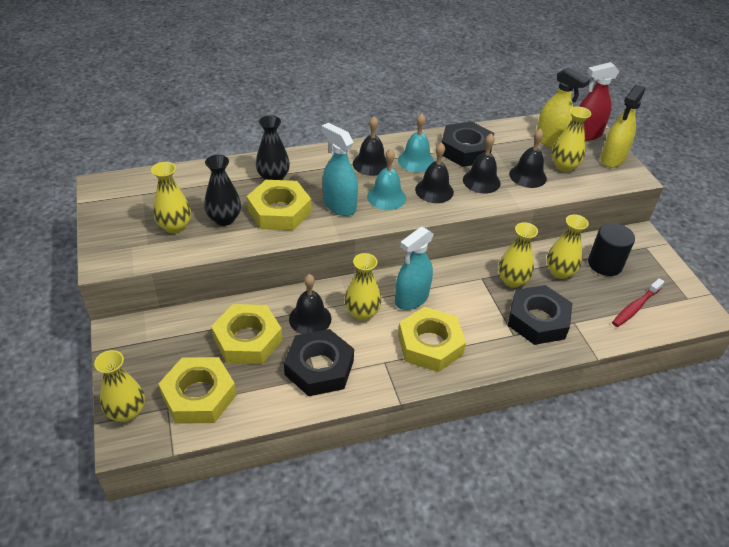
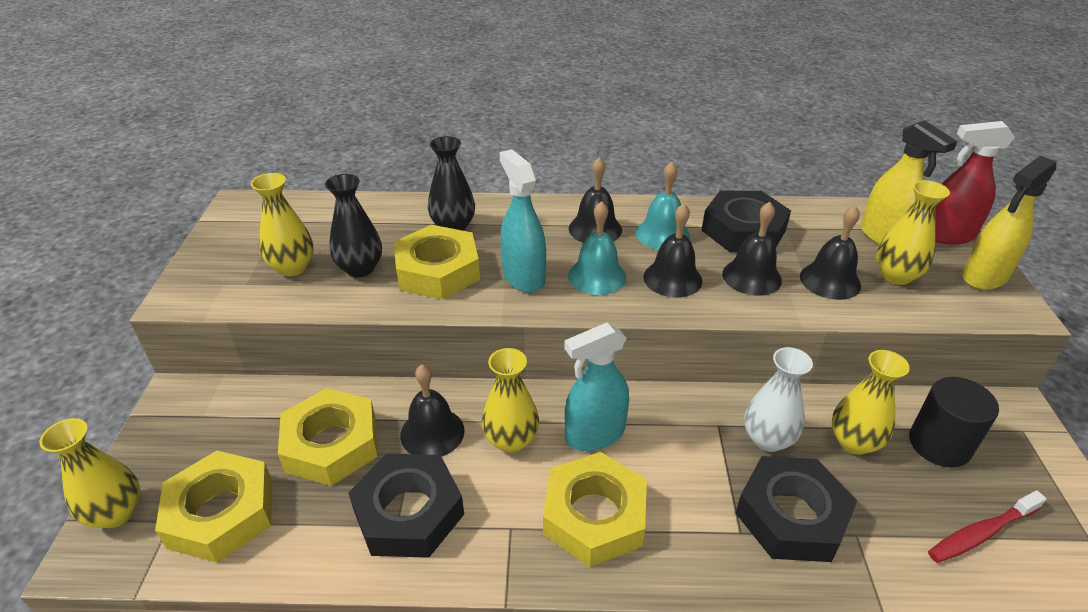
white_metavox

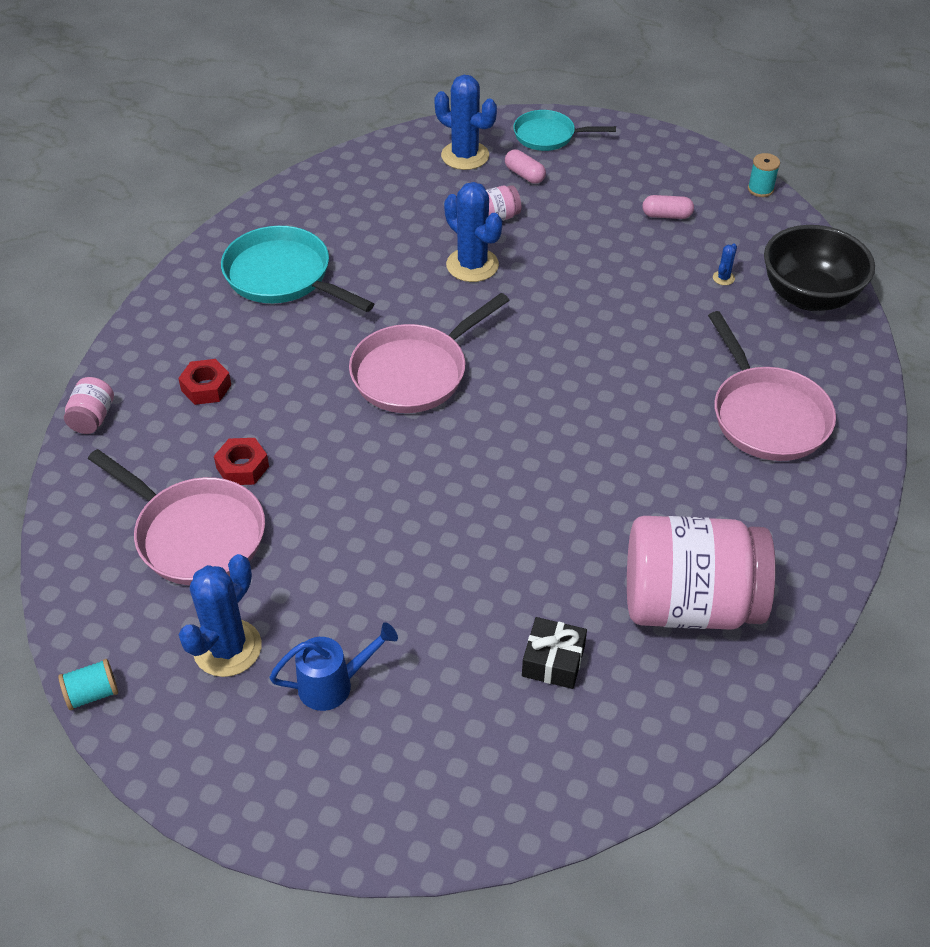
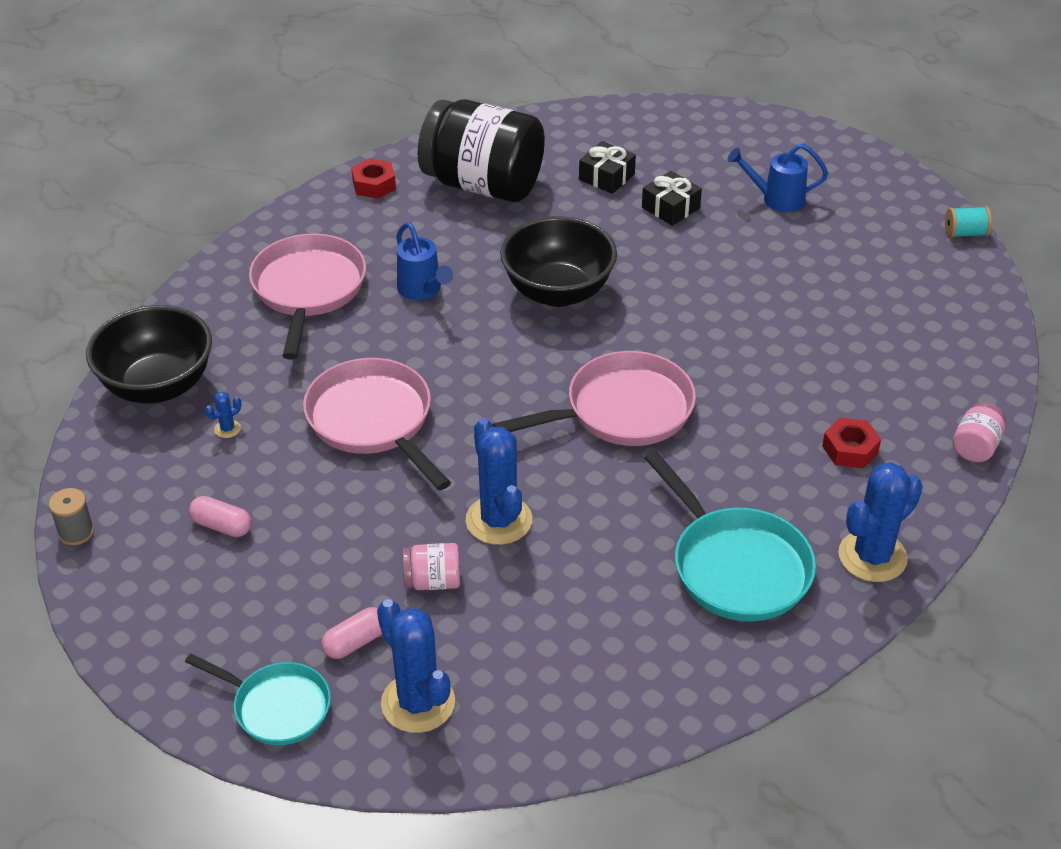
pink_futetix (2nd from left)
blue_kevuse (4th from left)
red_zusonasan (1st from left)
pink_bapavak (2nd from left)
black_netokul
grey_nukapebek
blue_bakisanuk (1st from left)
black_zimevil (2nd from left)
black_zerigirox (2nd from left)

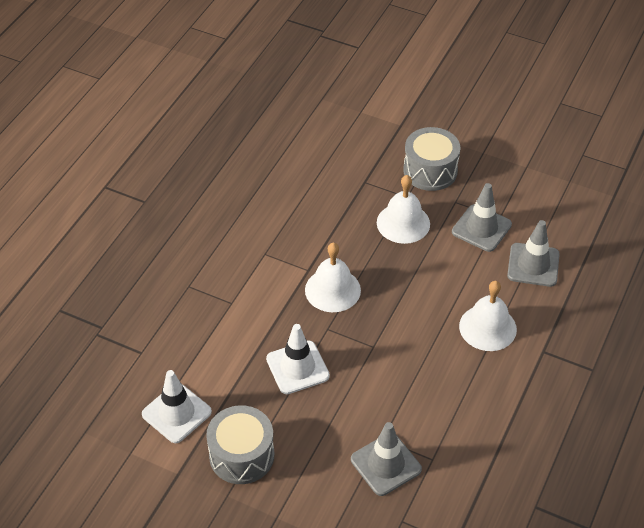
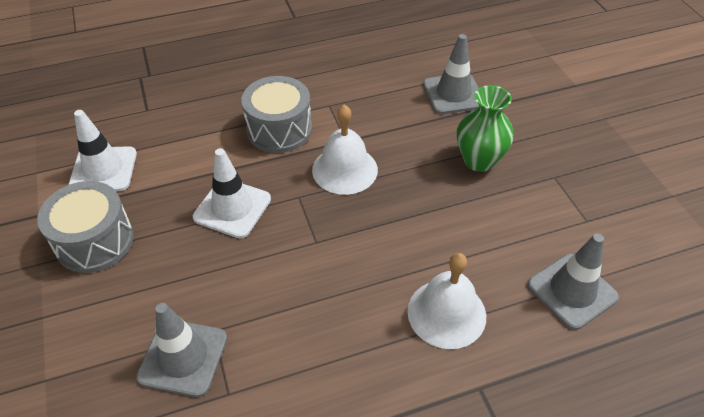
green_metavox
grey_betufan (2nd from left)
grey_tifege (2nd from left)

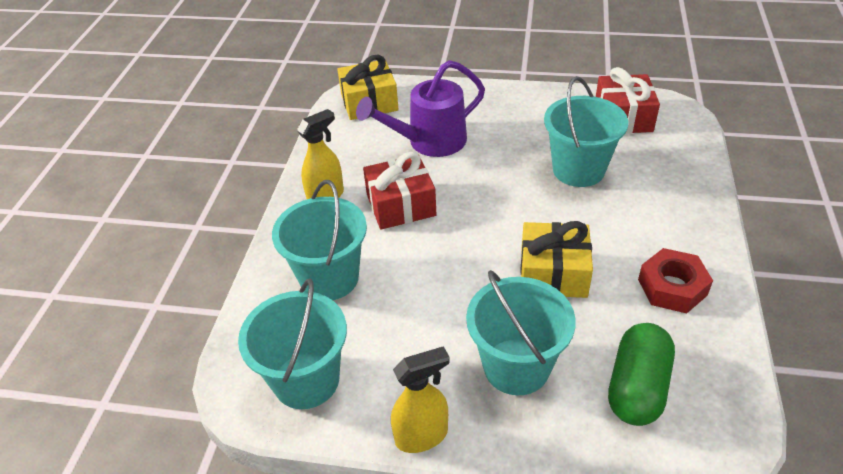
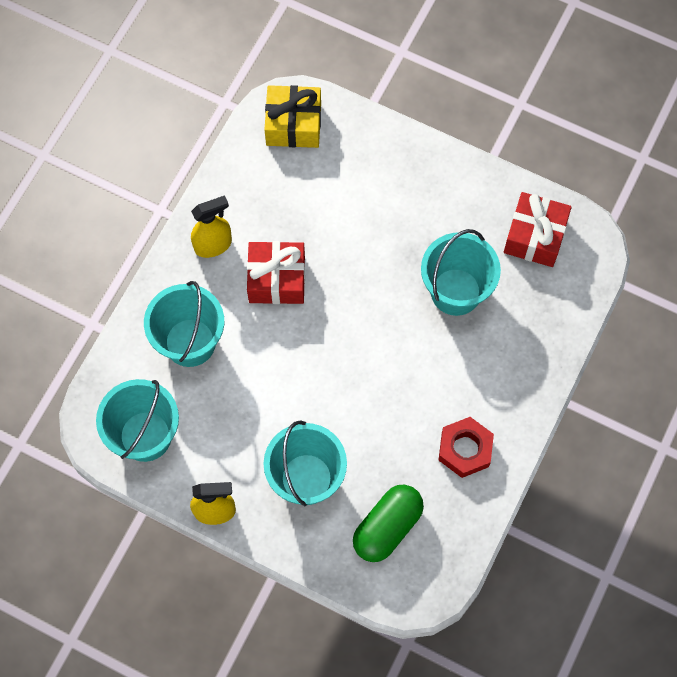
purple_bakisanuk
yellow_zerigirox (2nd from left in the first image)

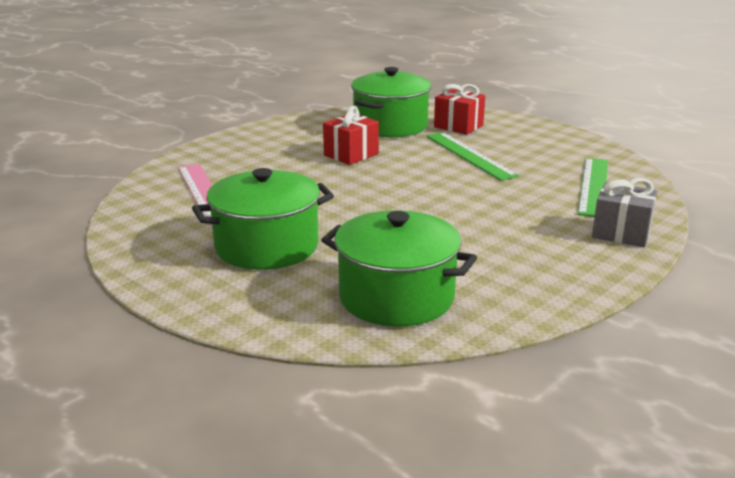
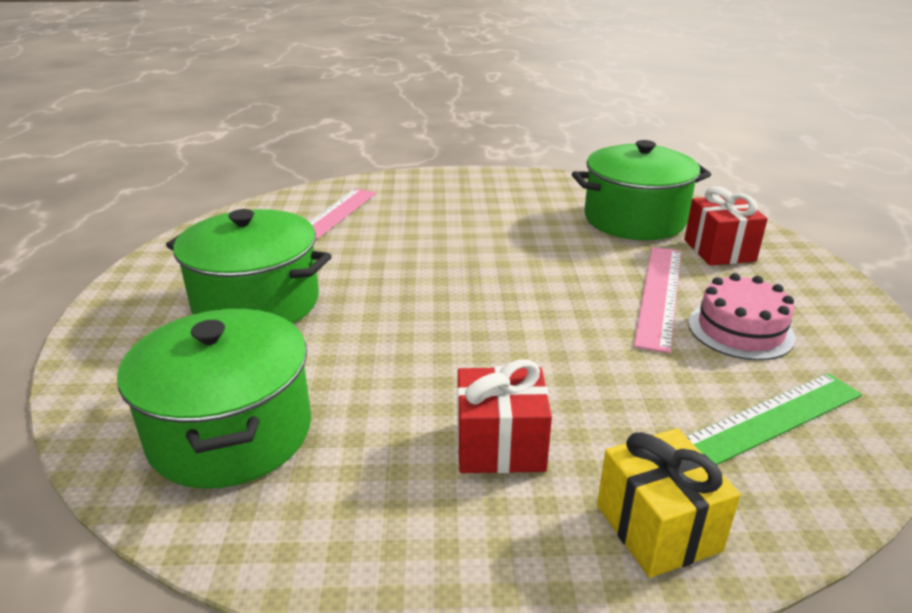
red_zerigirox (1st from left)
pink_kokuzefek (2nd from left)
yellow_zerigirox
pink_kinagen

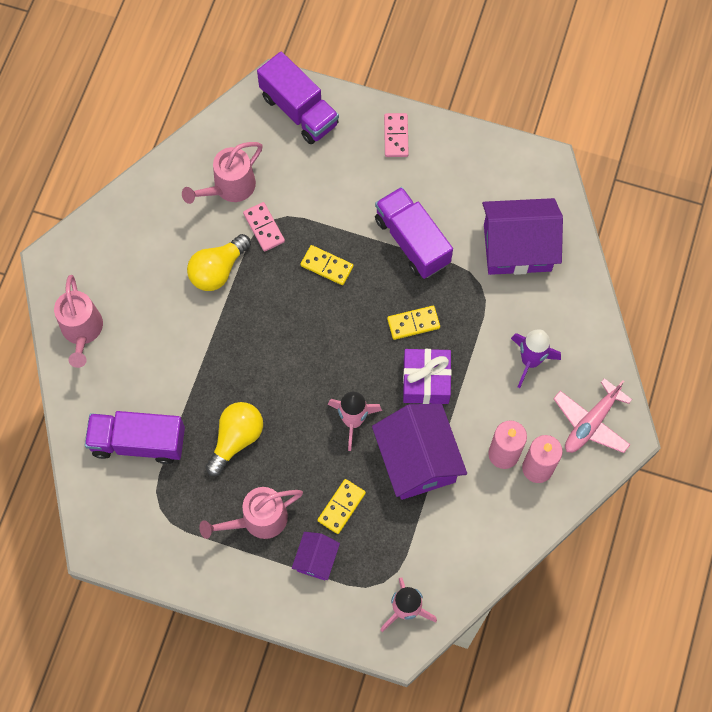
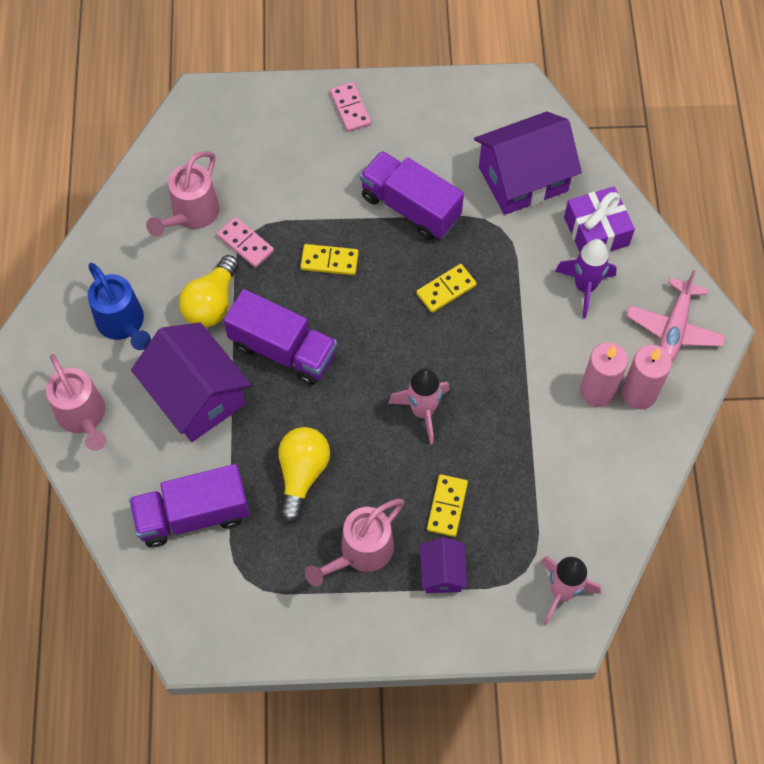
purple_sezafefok (2nd from left)
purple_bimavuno (1st from left)
purple_zerigirox
blue_bakisanuk

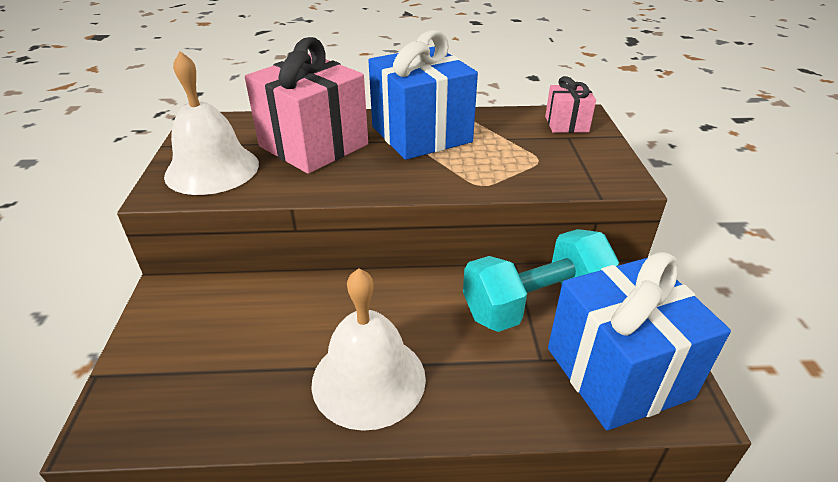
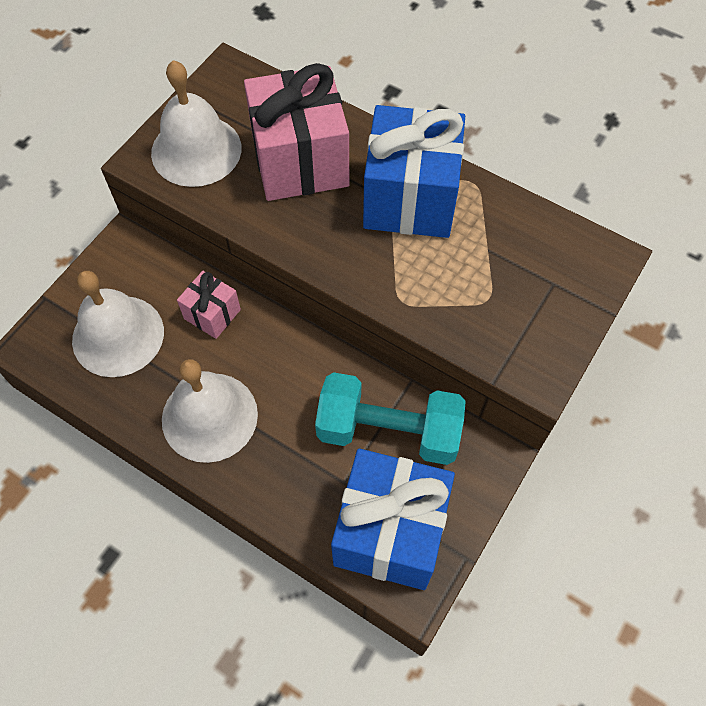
pink_zerigirox (1st from left)
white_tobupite (1st from left)

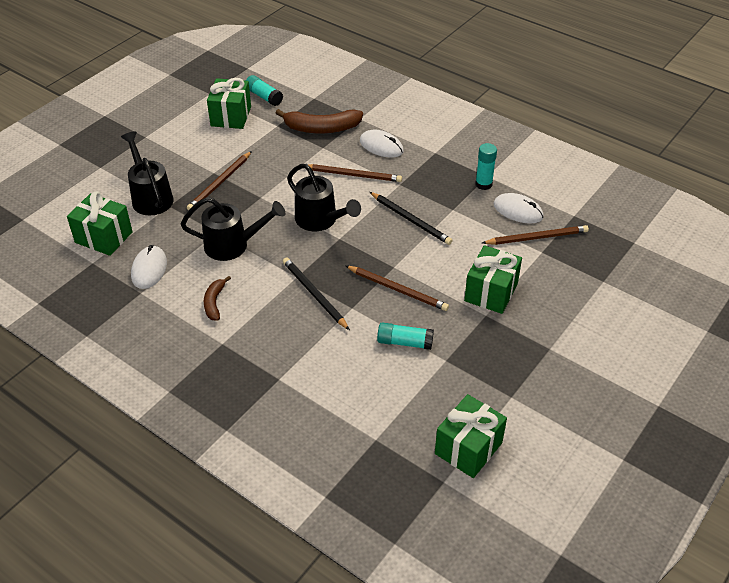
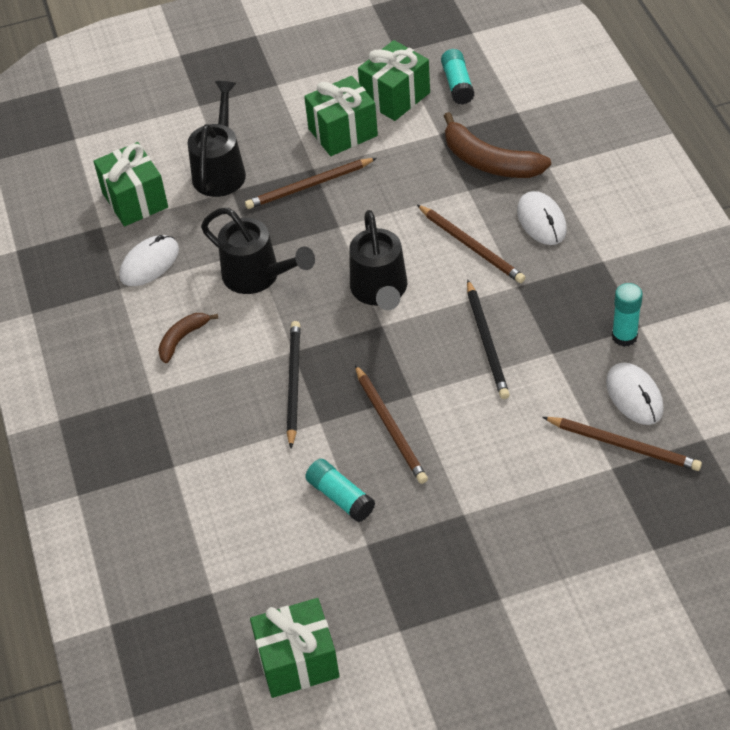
green_zerigirox (3rd from left)

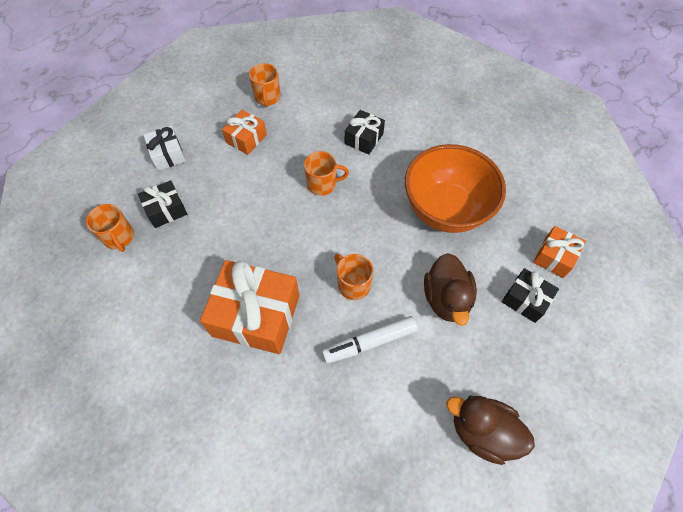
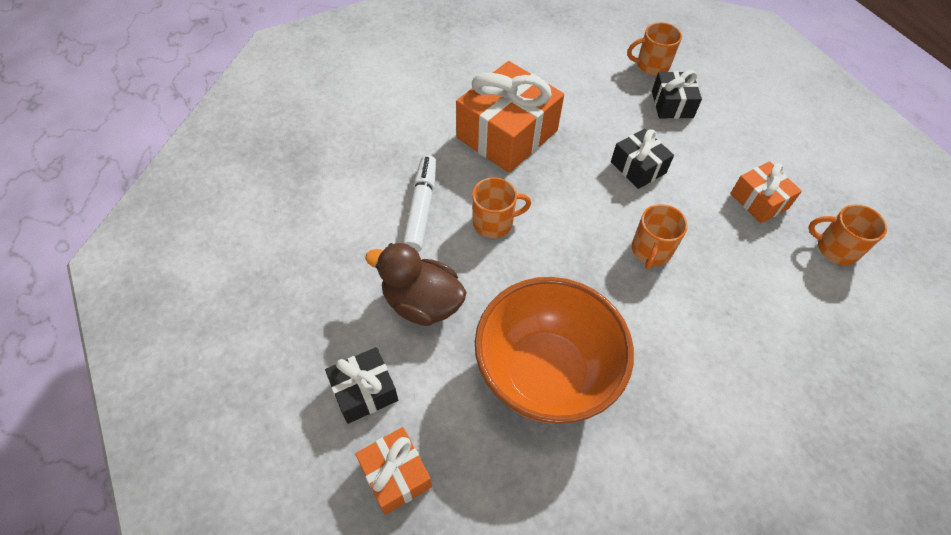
white_zerigirox
black_zerigirox (2nd from left)
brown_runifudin (2nd from left in the first image)

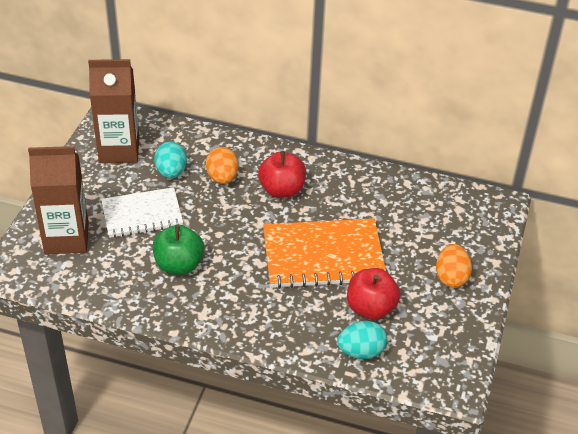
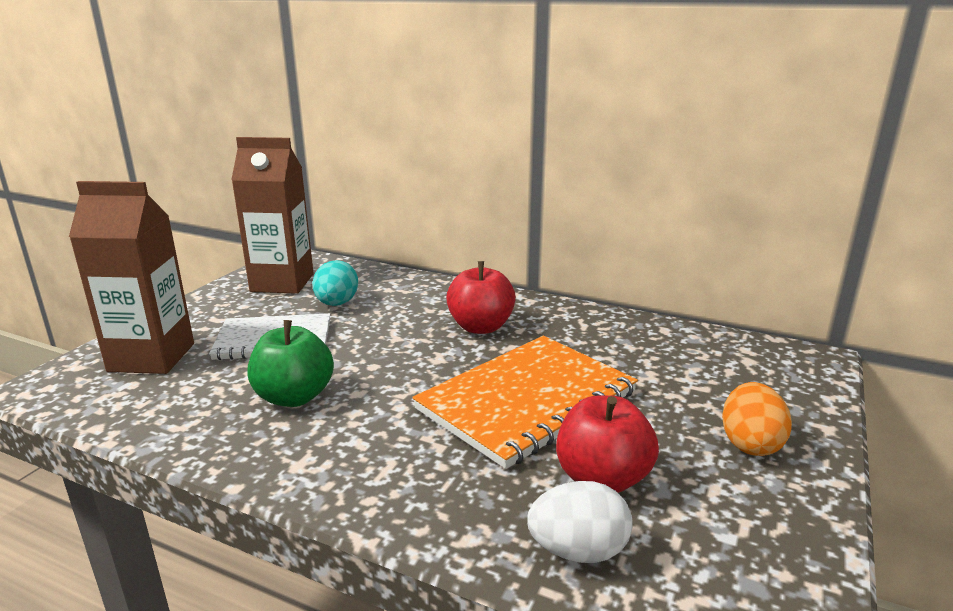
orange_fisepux (1st from left in the first image)
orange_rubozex
white_fisepux

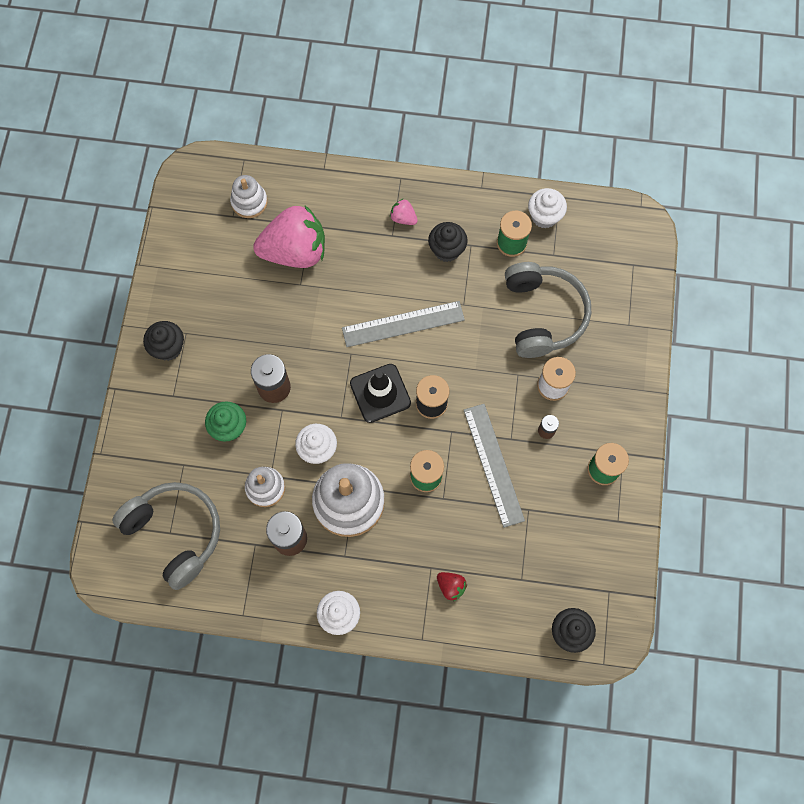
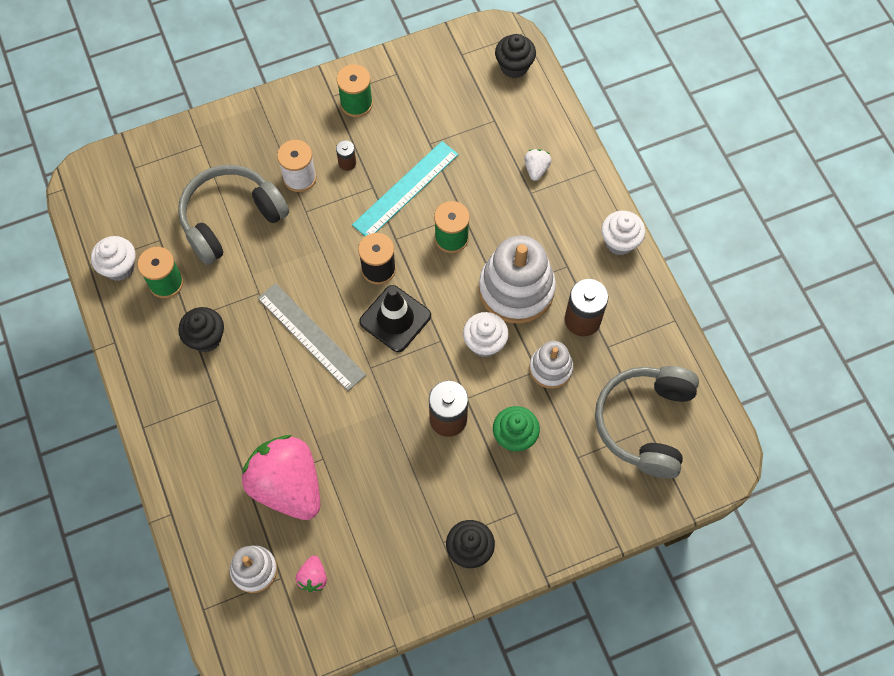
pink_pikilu (2nd from left)
white_pikilu
turquoise_kokuzefek

